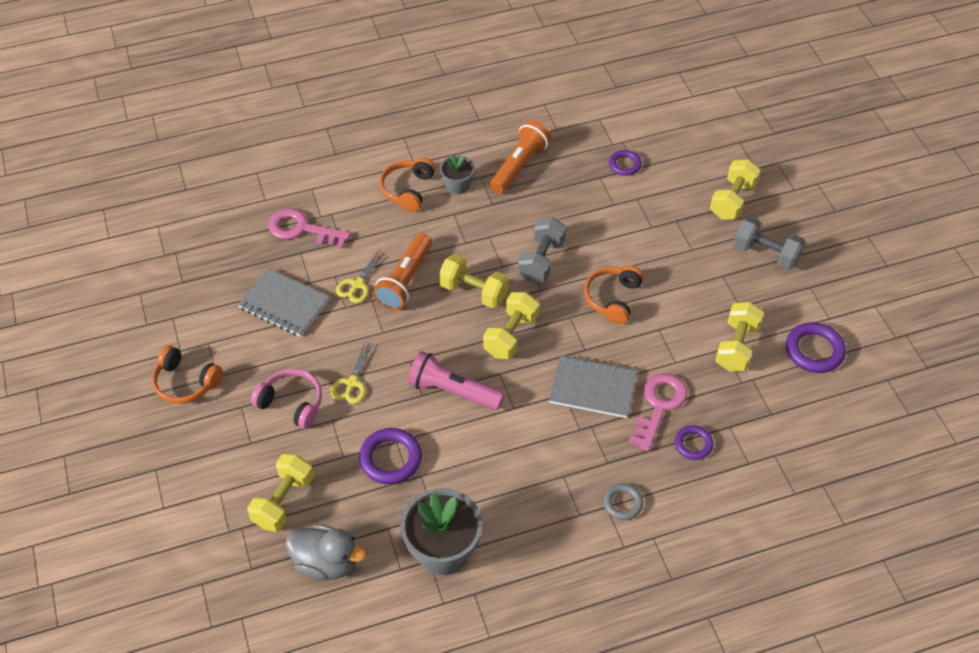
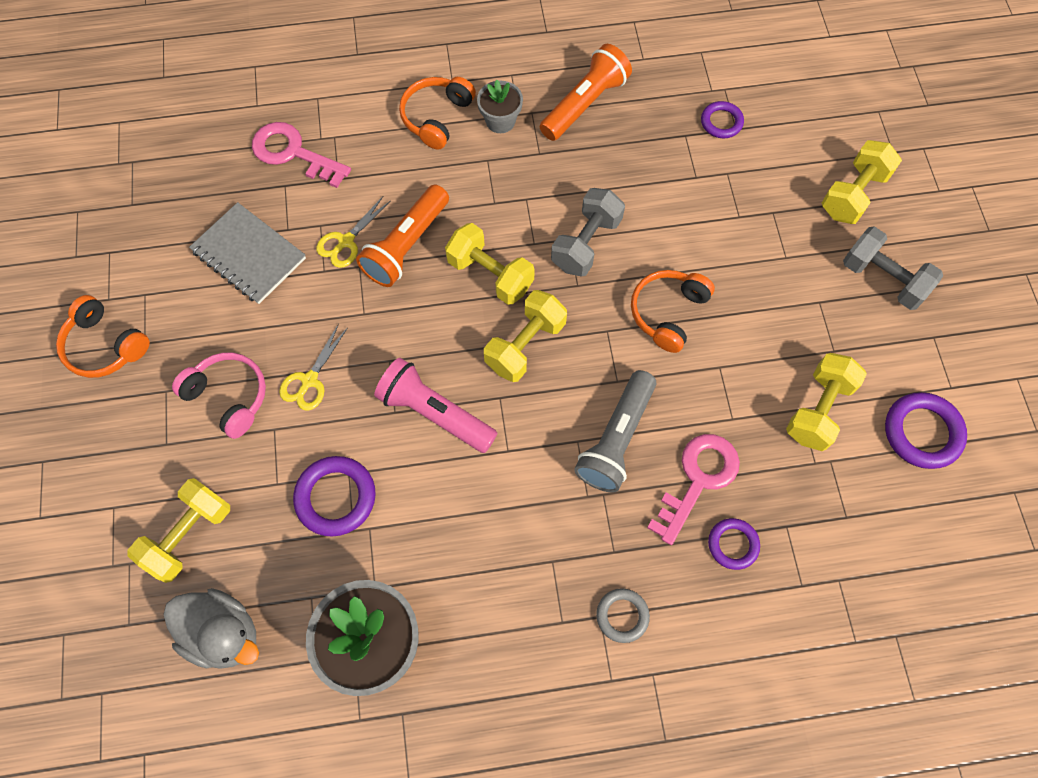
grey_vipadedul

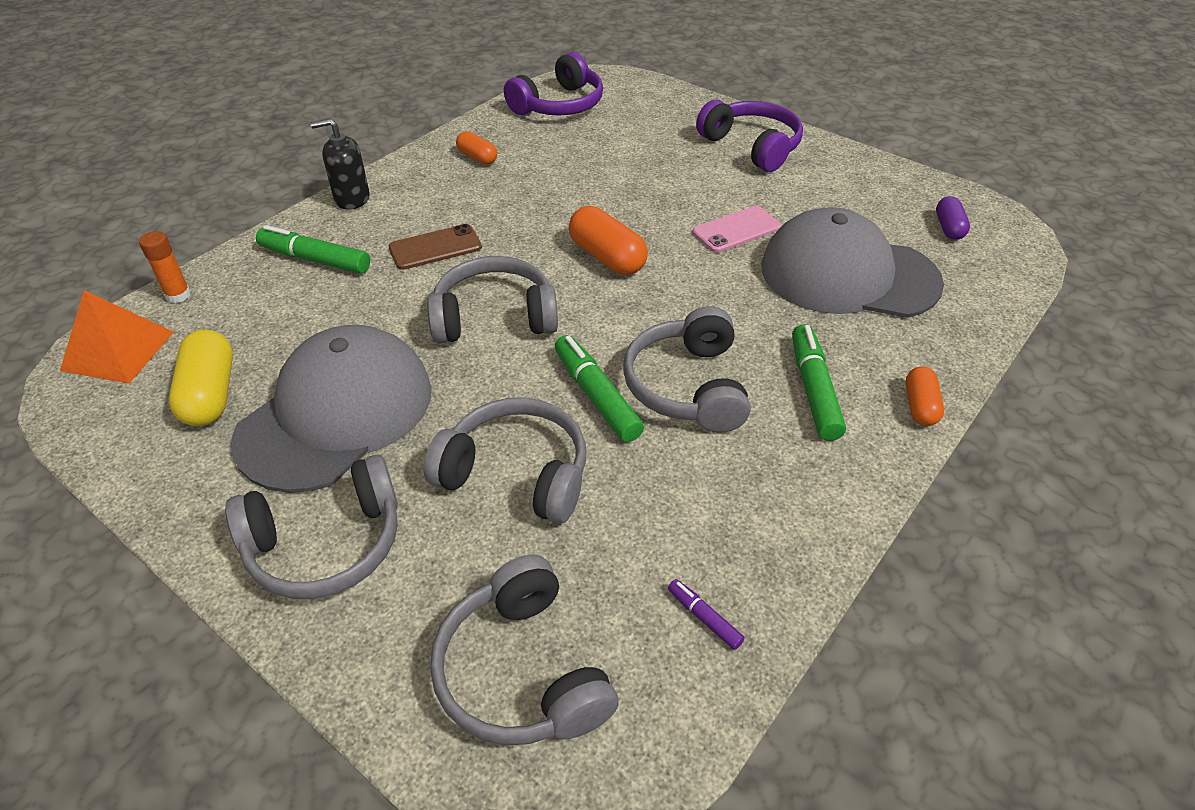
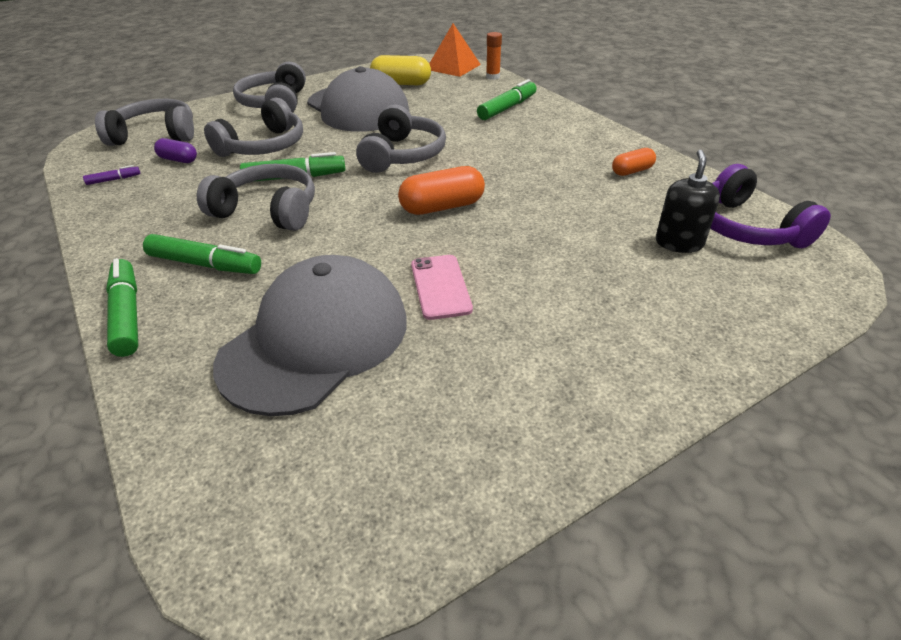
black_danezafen
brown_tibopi
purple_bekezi (2nd from left in the first image)
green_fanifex (1st from left)
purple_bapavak

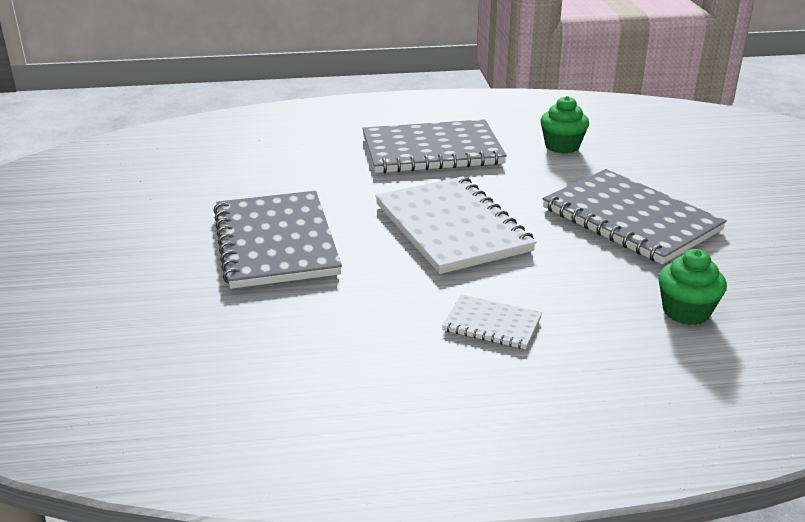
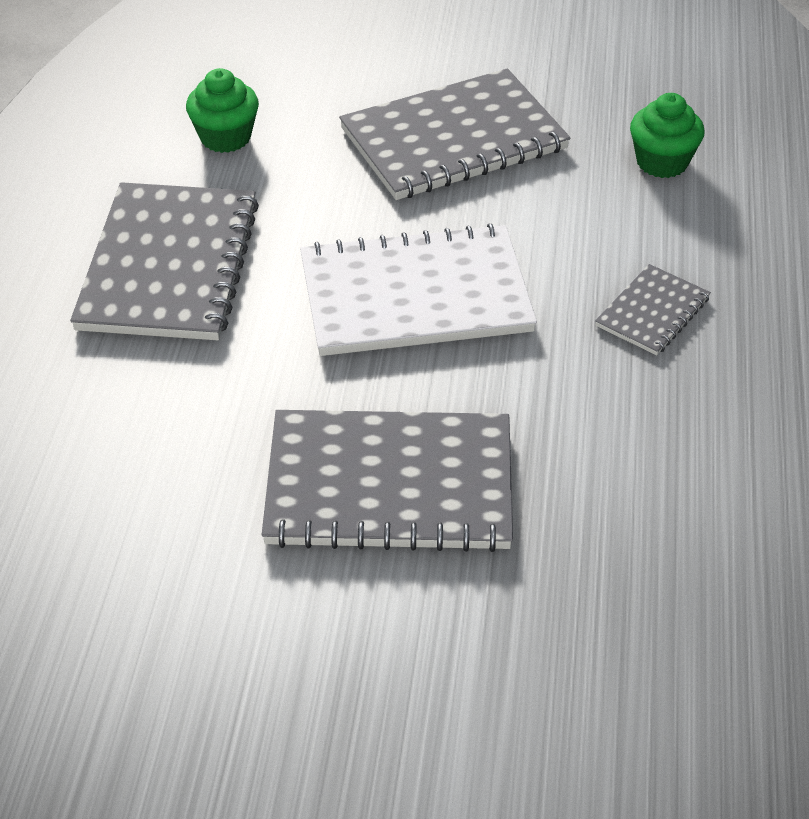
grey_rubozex (4th from left)

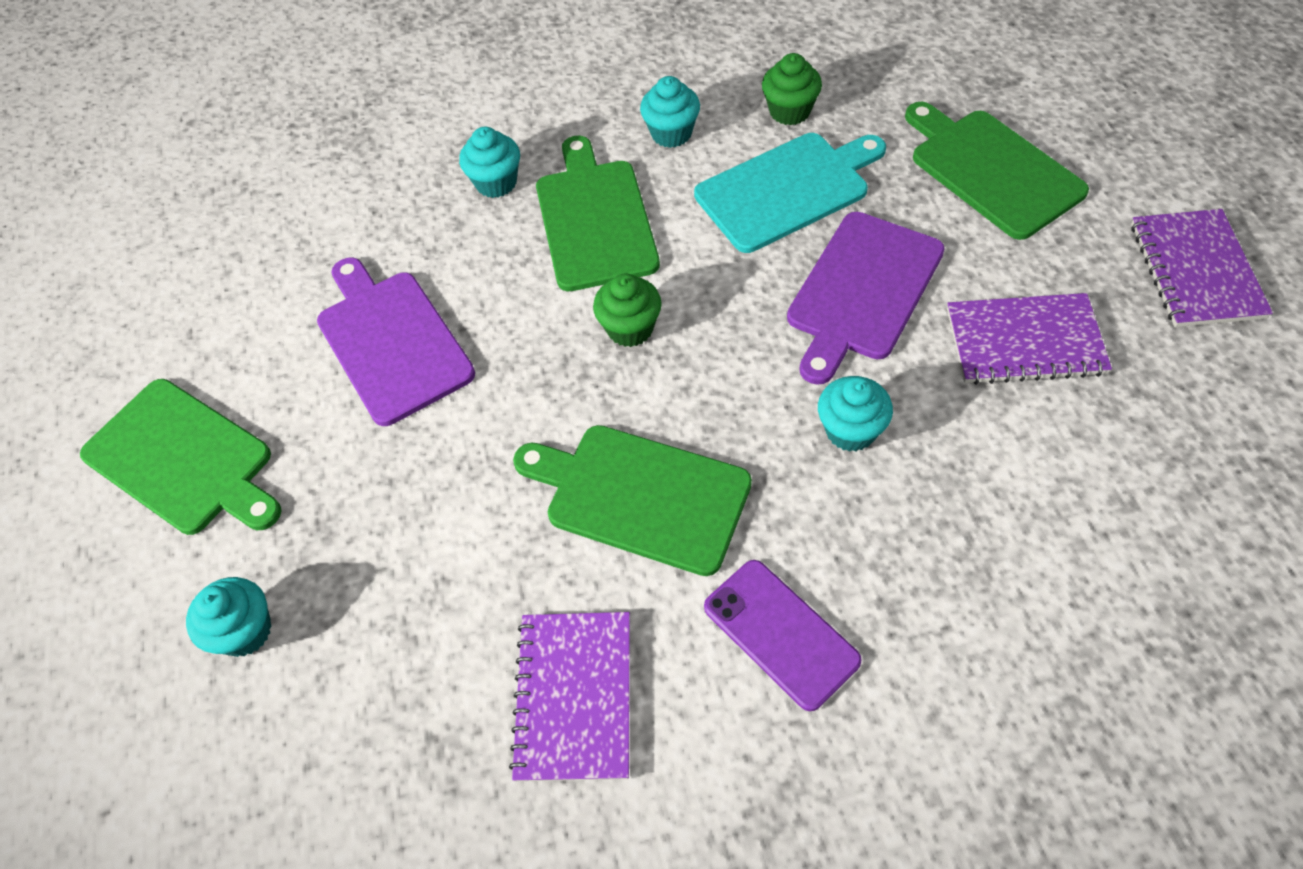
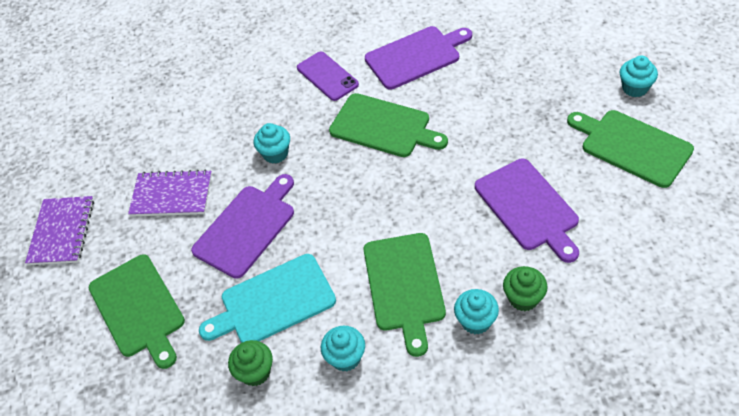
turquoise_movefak (4th from left)
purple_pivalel (2nd from left)
green_movefak (2nd from left)

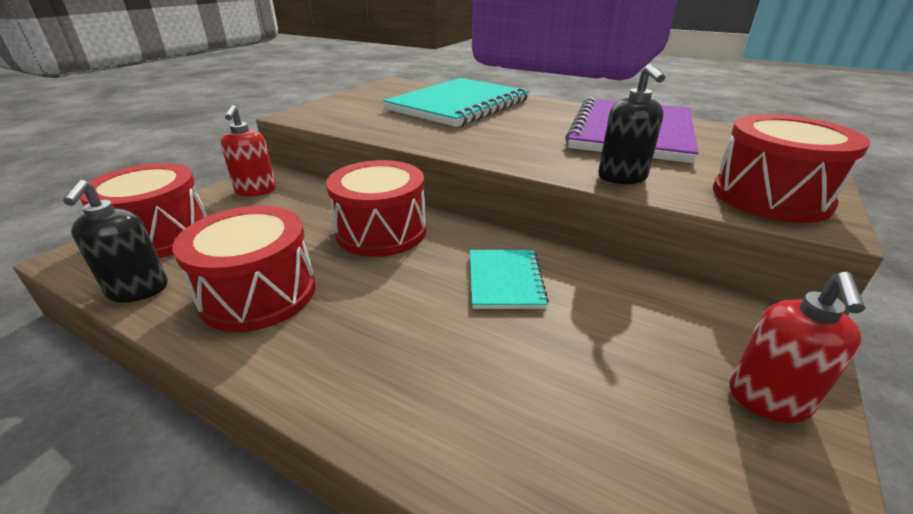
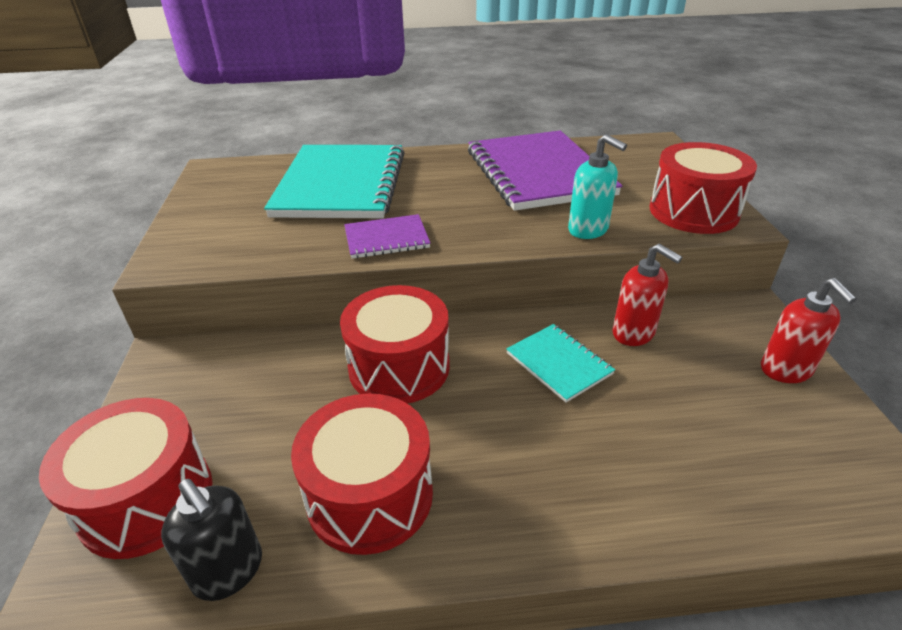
red_danezafen (1st from left)
turquoise_danezafen
purple_rubozex (1st from left)

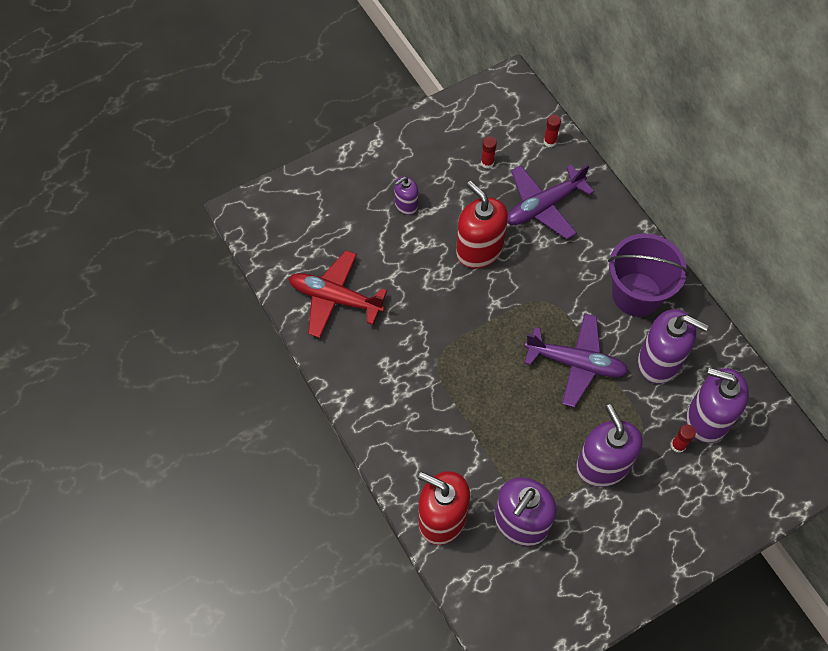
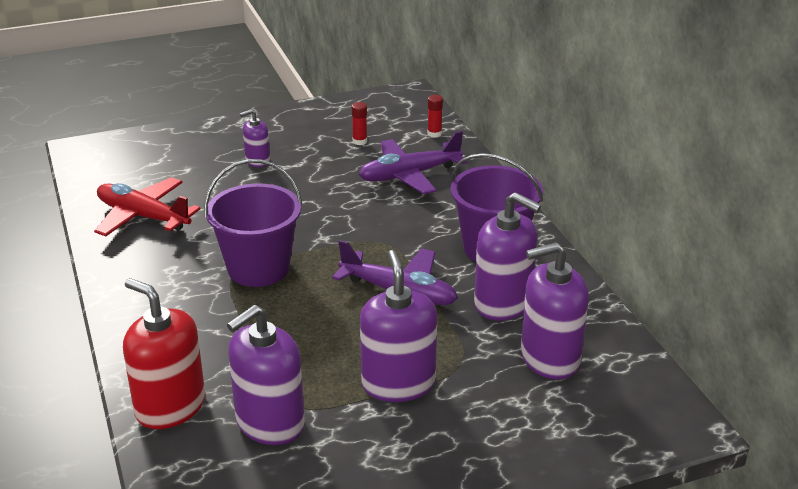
red_danezafen (2nd from left in the first image)
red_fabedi (3rd from left in the first image)
purple_danezafen (5th from left)
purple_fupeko (1st from left)

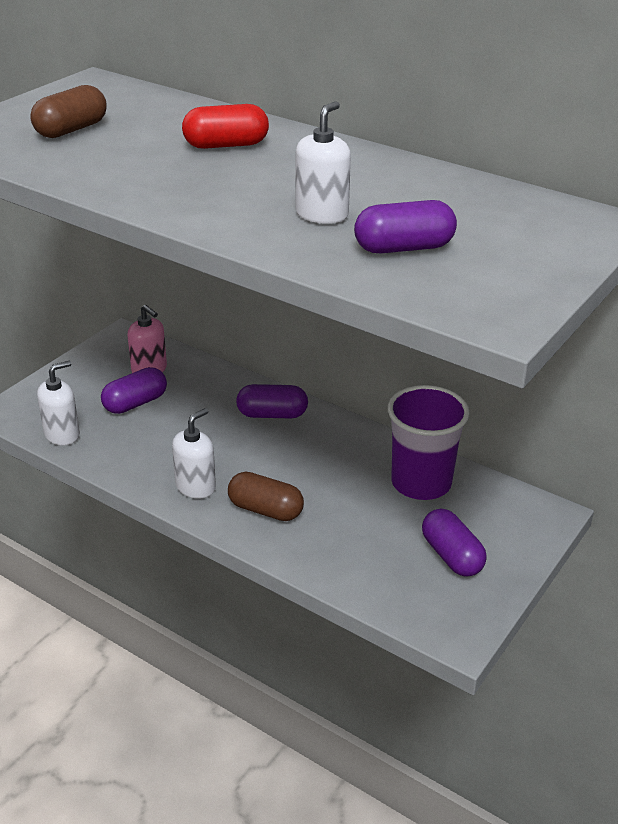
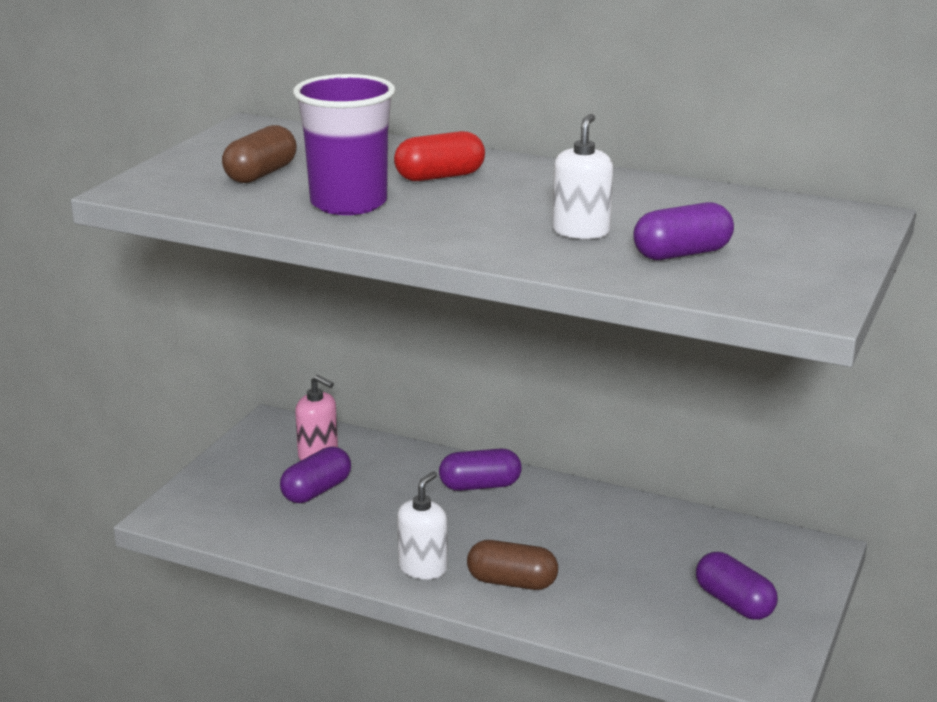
white_danezafen (1st from left in the first image)
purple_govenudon

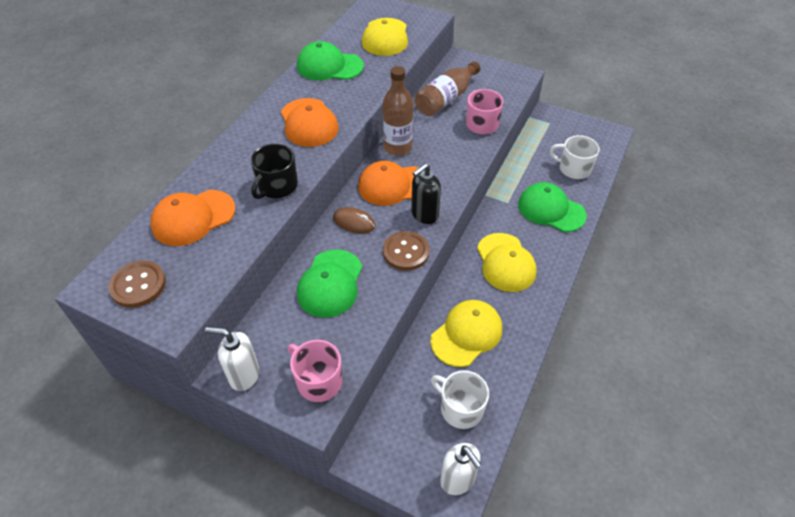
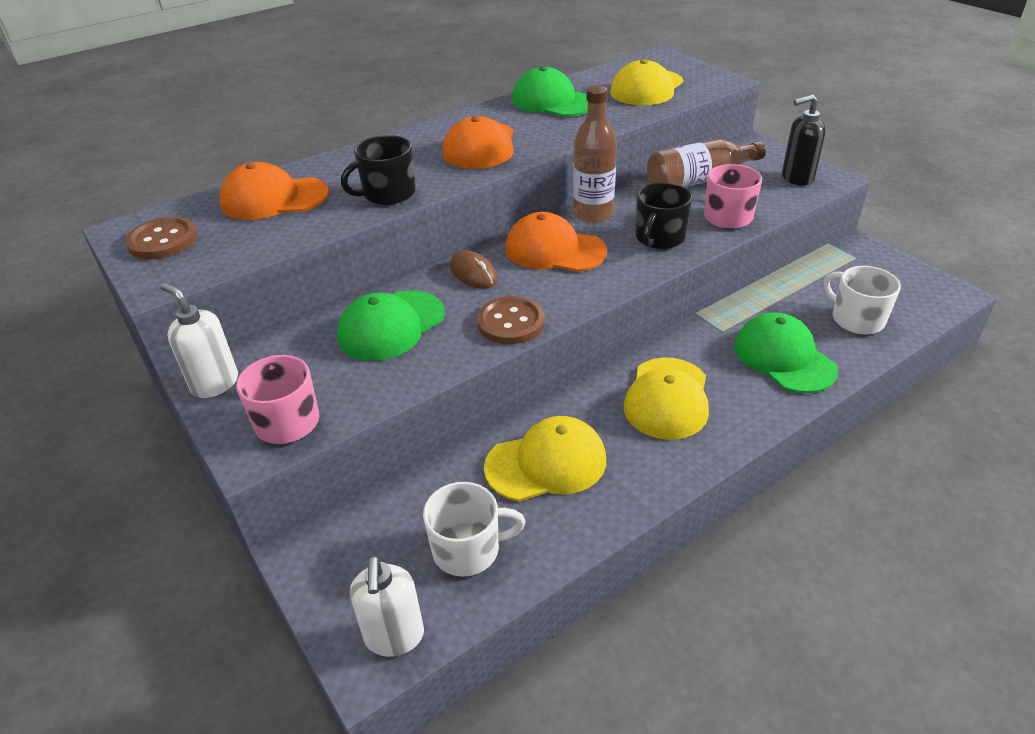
black_danezafen
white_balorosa (1st from left)
black_balorosa (2nd from left)

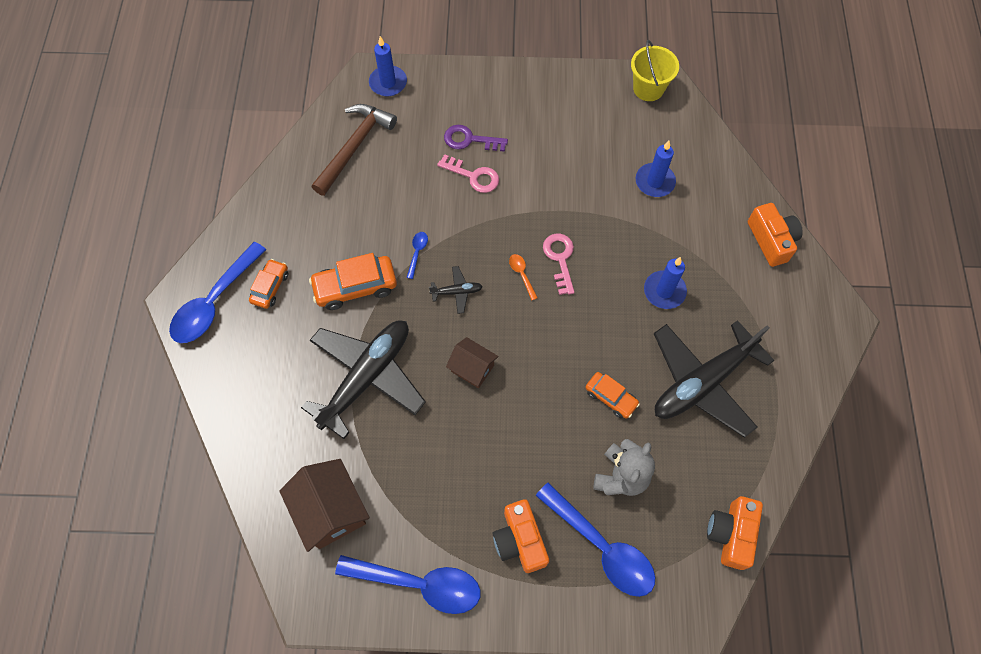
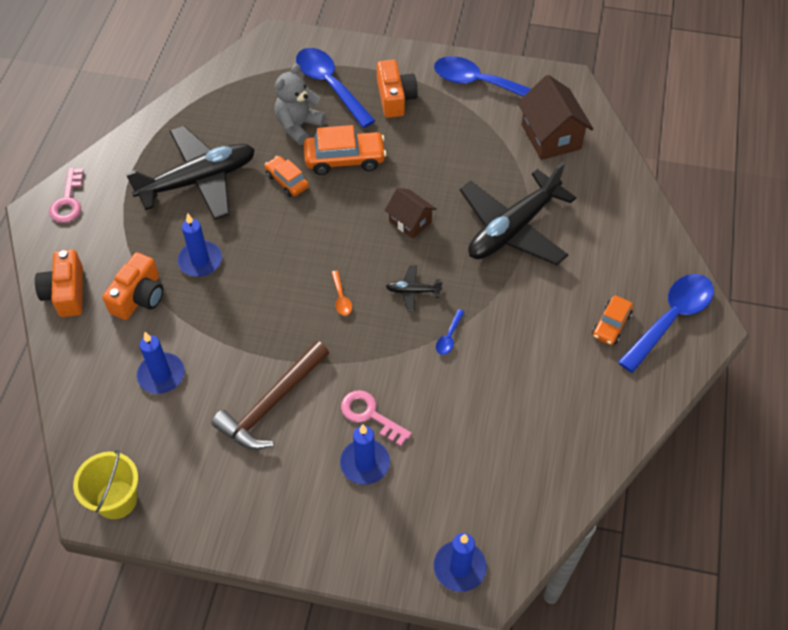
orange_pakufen (2nd from left)
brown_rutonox
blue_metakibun (3rd from left)
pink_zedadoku (1st from left)
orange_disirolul (2nd from left)

